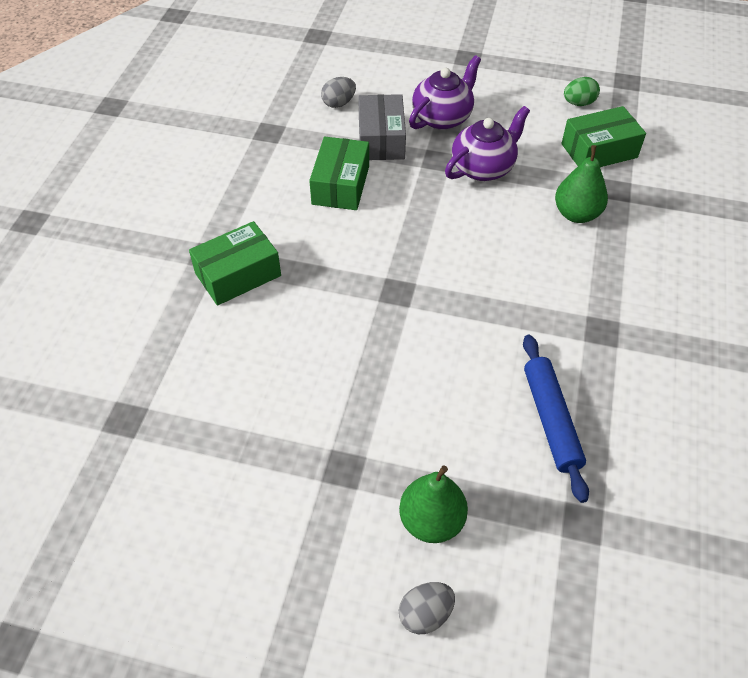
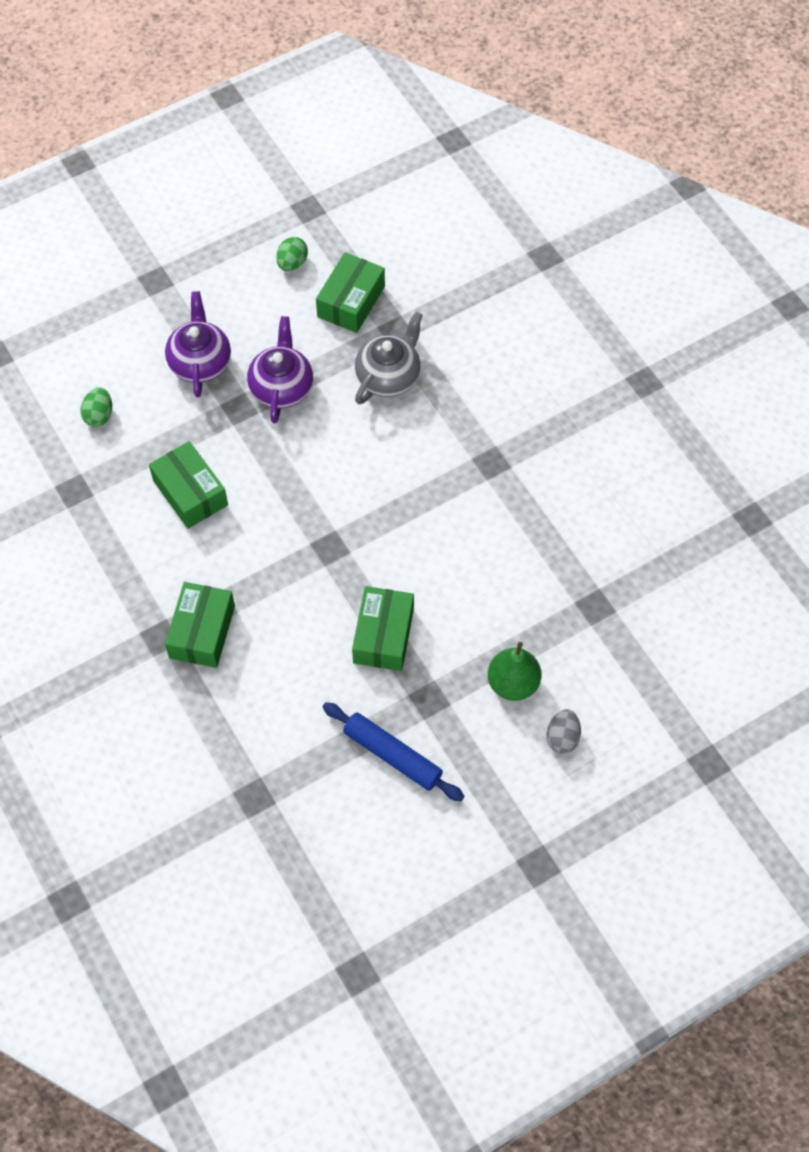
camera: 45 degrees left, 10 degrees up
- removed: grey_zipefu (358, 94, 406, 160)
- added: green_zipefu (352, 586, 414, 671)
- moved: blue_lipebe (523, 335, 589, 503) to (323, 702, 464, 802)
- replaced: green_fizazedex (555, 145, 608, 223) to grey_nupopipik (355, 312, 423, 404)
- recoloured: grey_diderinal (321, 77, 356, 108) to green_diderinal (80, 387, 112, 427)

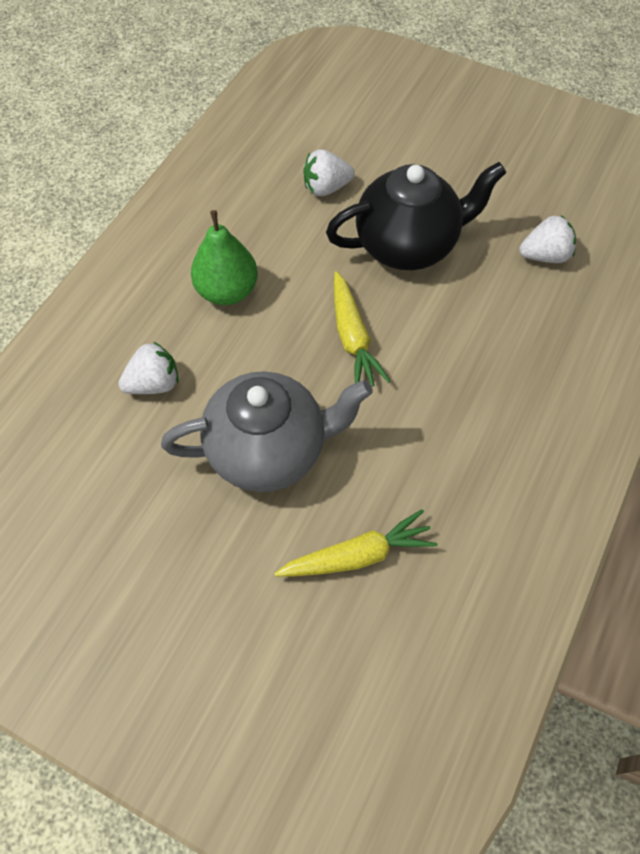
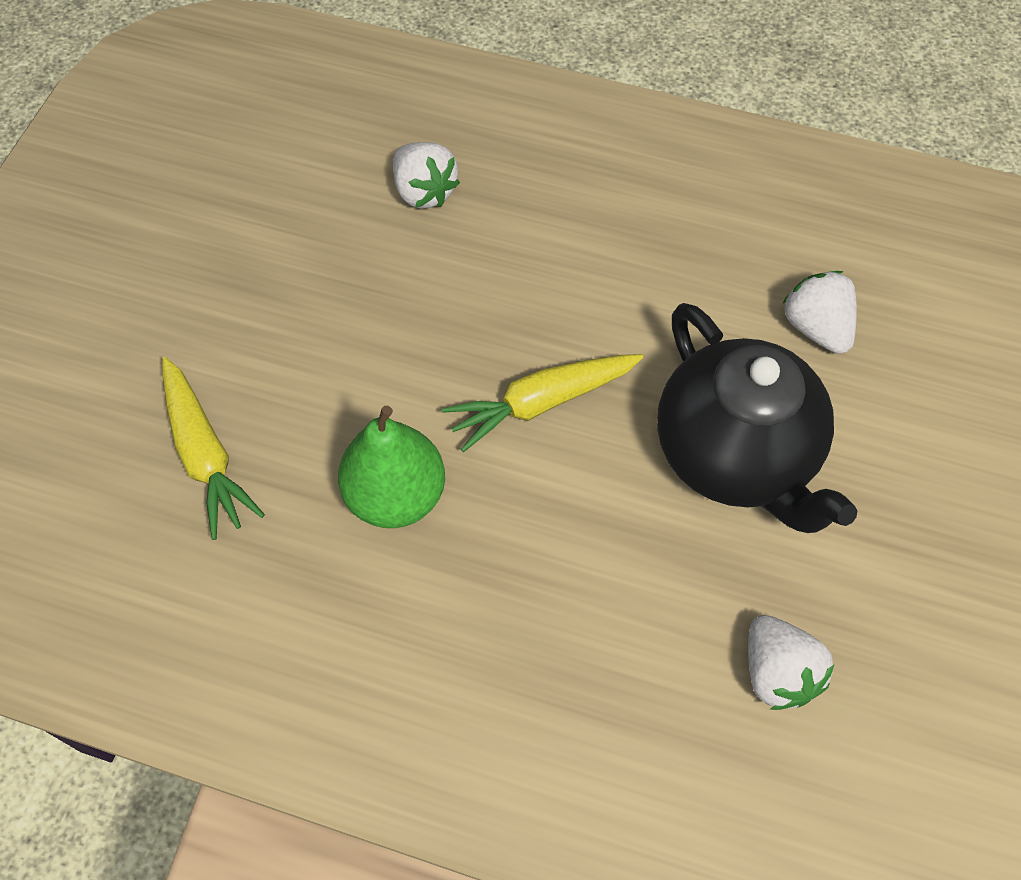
camera: 80 degrees right, 0 degrees up
- removed: grey_nupopipik (161, 371, 373, 492)
- moved: green_fizazedex (191, 210, 258, 305) to (338, 406, 445, 528)

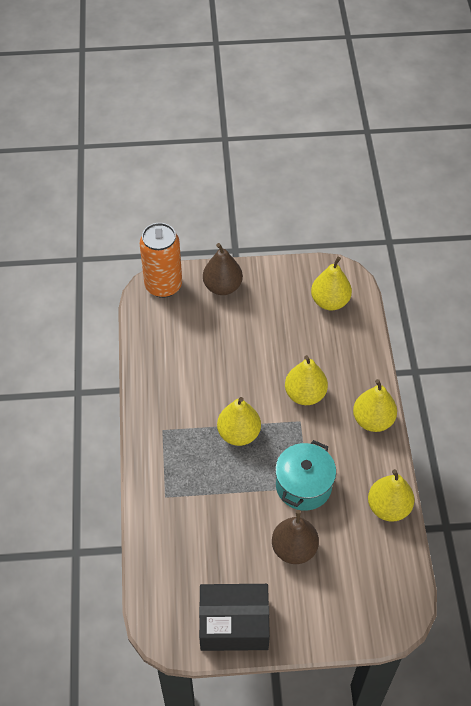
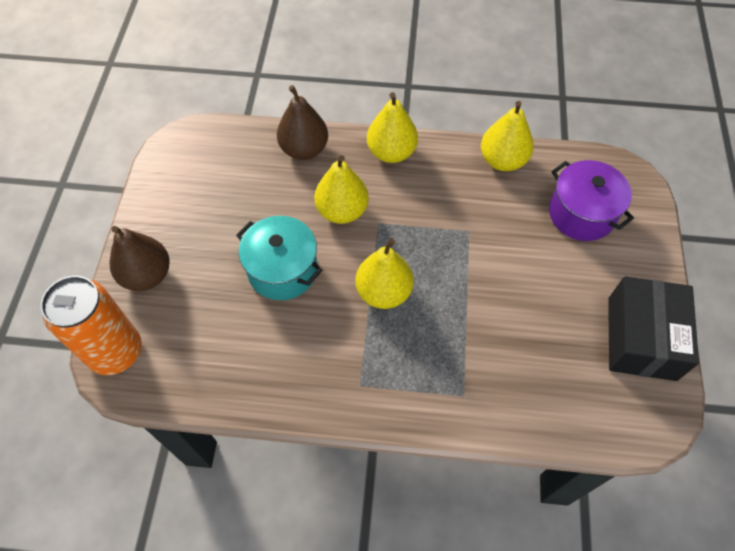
camera: 80 degrees left, 5 degrees up
- removed: yellow_fizazedex (311, 256, 352, 310)
- added: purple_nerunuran (549, 160, 634, 241)
- moved: brown_fizazedex (272, 510, 319, 564) to (277, 85, 328, 160)
- moved: turquoise_nerunuran (275, 440, 336, 511) to (236, 216, 322, 300)

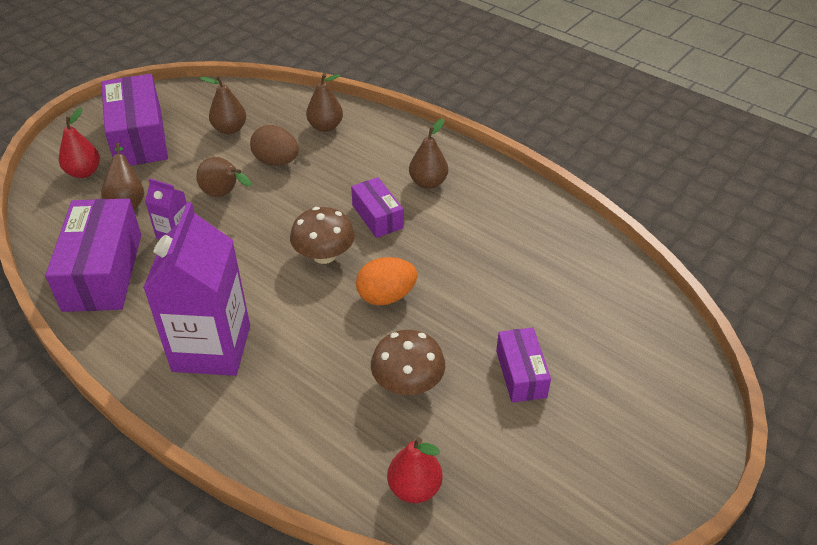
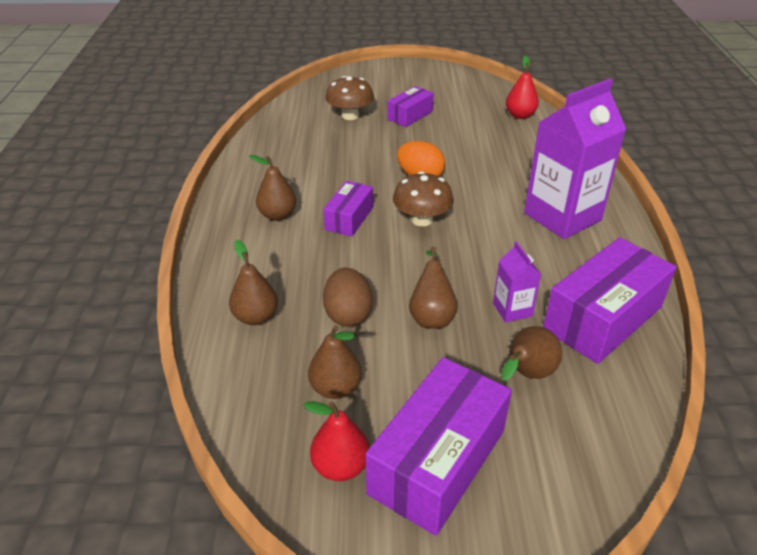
camera: 130 degrees left, 5 degrees down
- moved: red_fizazedex (59, 108, 100, 178) to (303, 401, 370, 481)
- moved: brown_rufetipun (371, 330, 445, 395) to (325, 76, 374, 120)

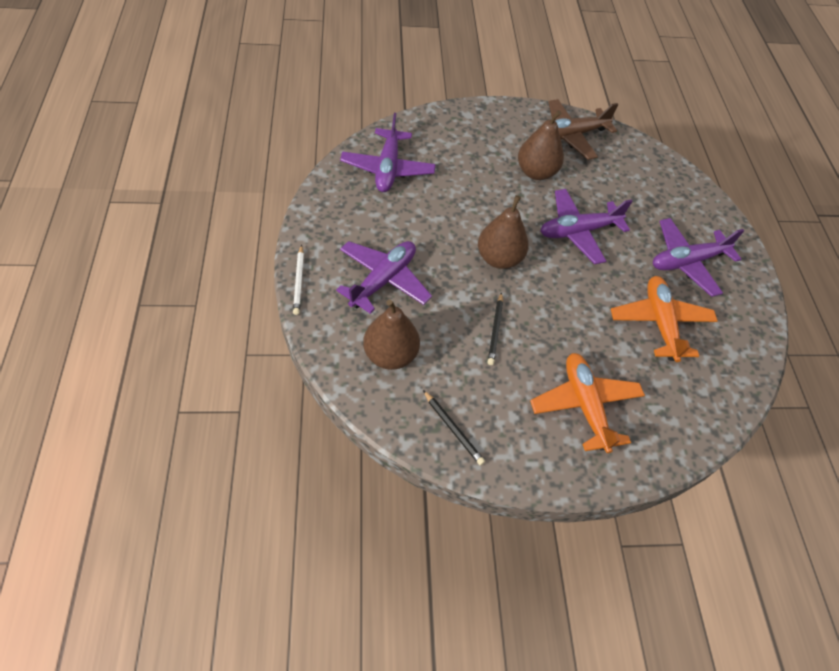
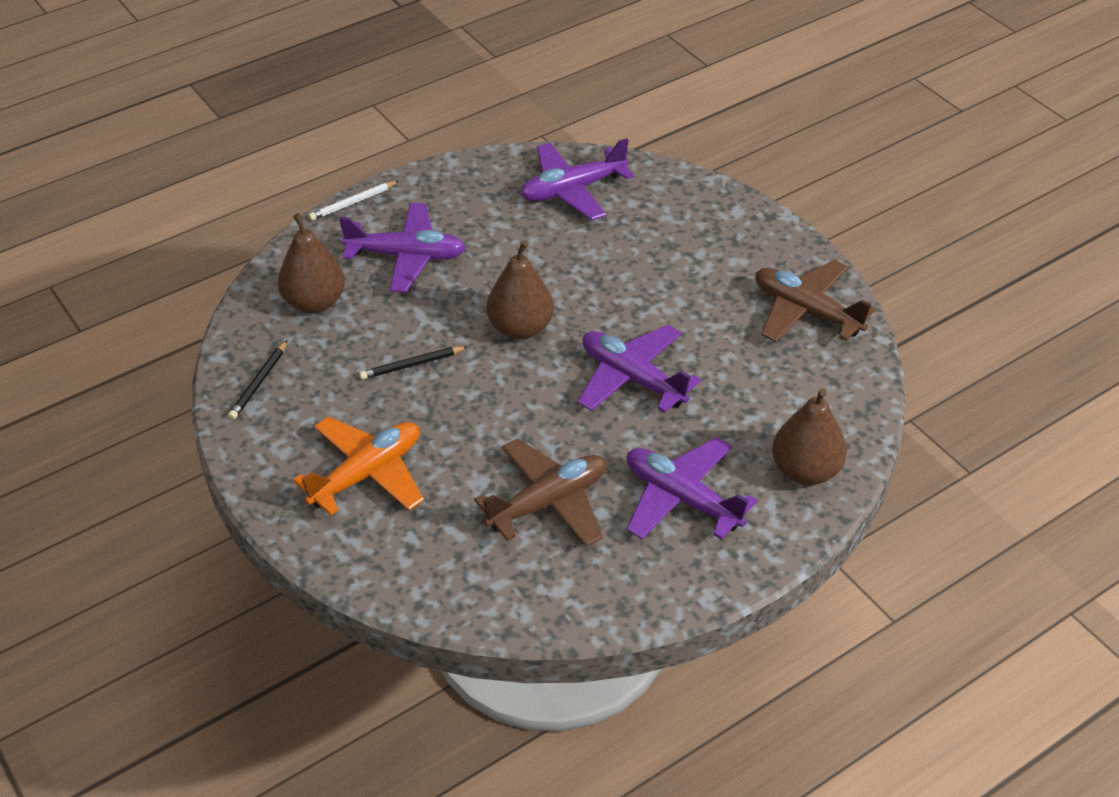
camera: 65 degrees right, 10 degrees down
- moved: brown_fizazedex (518, 110, 564, 180) to (772, 388, 847, 485)
- recoloured: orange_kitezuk (611, 276, 717, 362) to brown_kitezuk (474, 438, 607, 547)

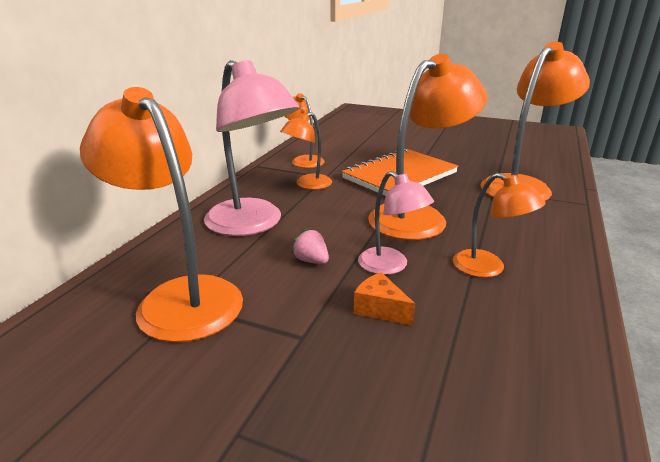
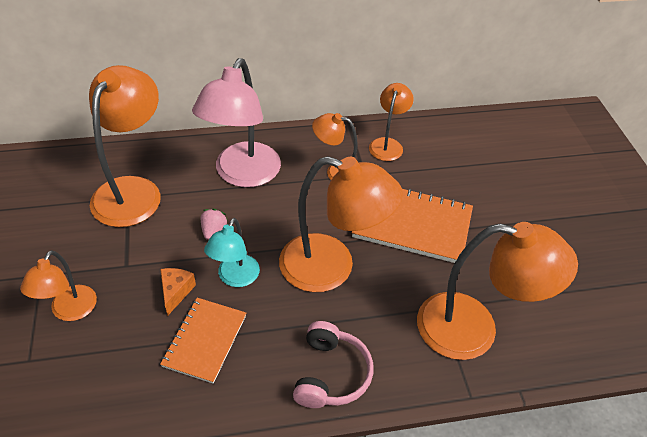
camera: 55 degrees right, 20 degrees up
- added: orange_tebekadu (160, 298, 246, 384)
- added: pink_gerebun (293, 321, 373, 408)
- moved: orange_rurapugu (453, 173, 545, 278) to (20, 250, 97, 321)
- recoloured: pink_rurapugu (358, 171, 434, 275) to turquoise_rurapugu (204, 218, 260, 287)

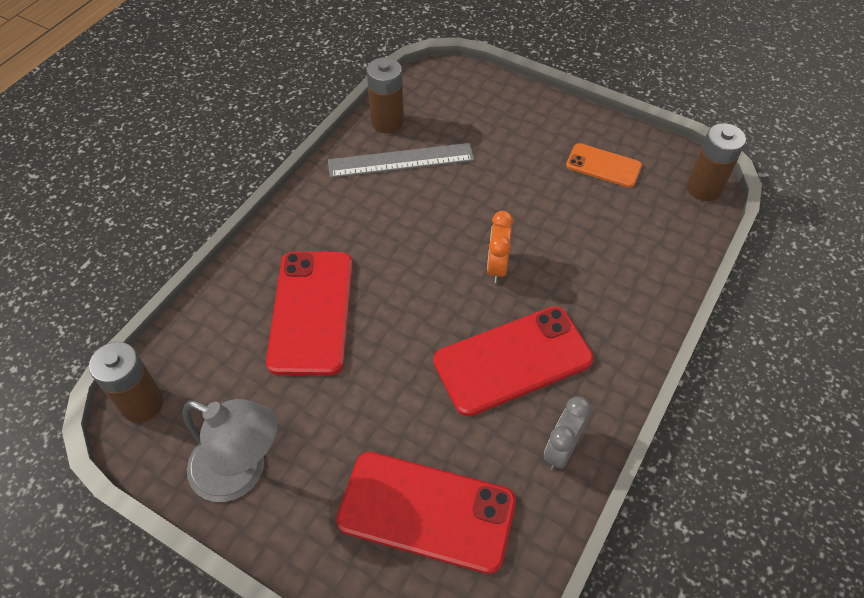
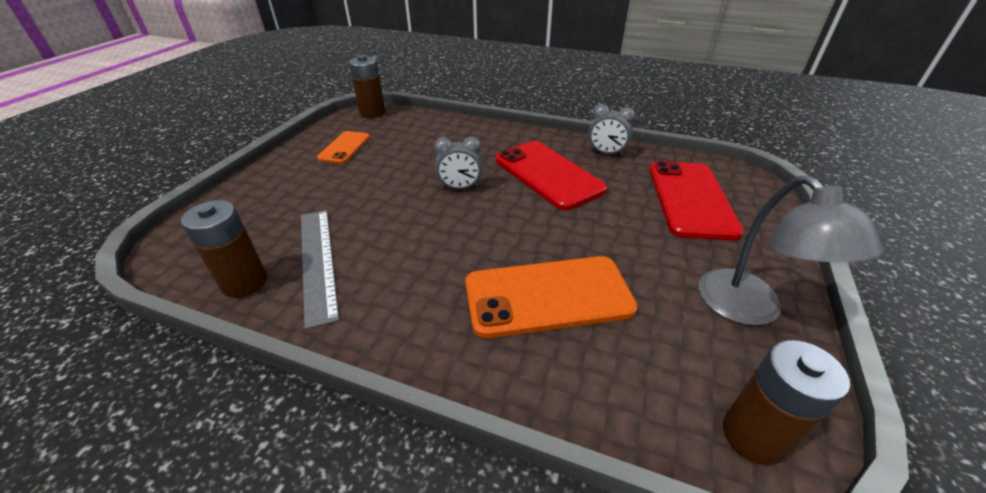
camera: 100 degrees left, 15 degrees down
- recoloured: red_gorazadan (266, 252, 353, 376) to orange_gorazadan (465, 256, 638, 338)
- recoloured: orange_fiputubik (487, 211, 514, 283) to grey_fiputubik (434, 136, 483, 189)
- turned: grey_rurapugu (183, 399, 278, 502) = (699, 176, 883, 326) 150 degrees clockwise

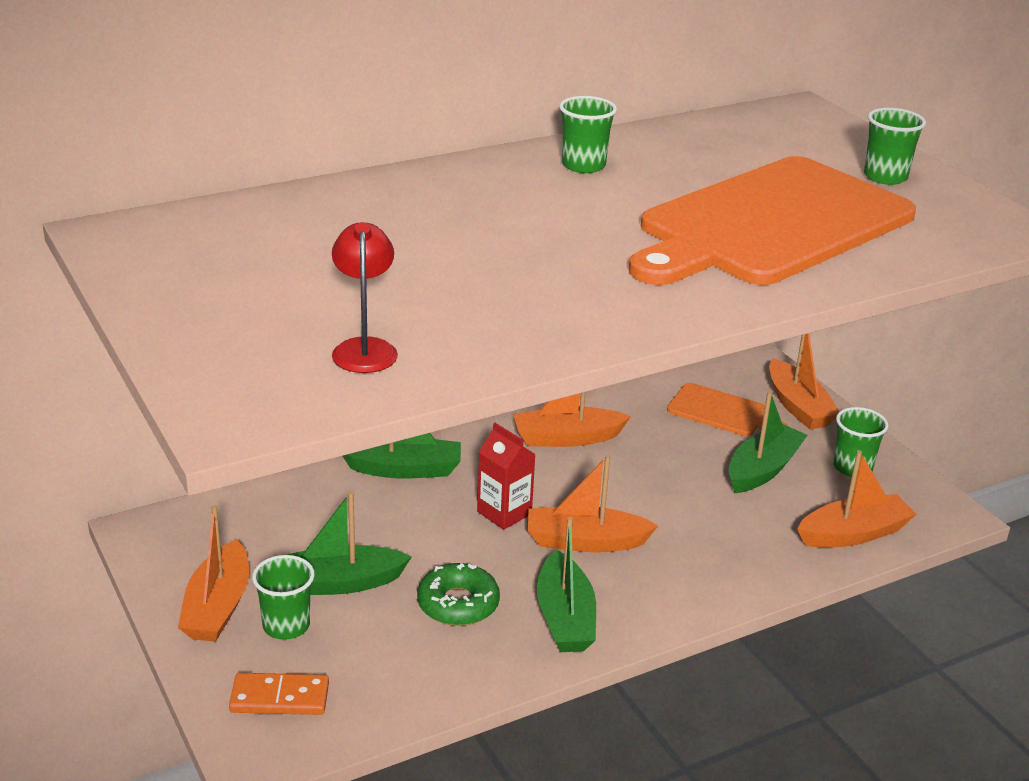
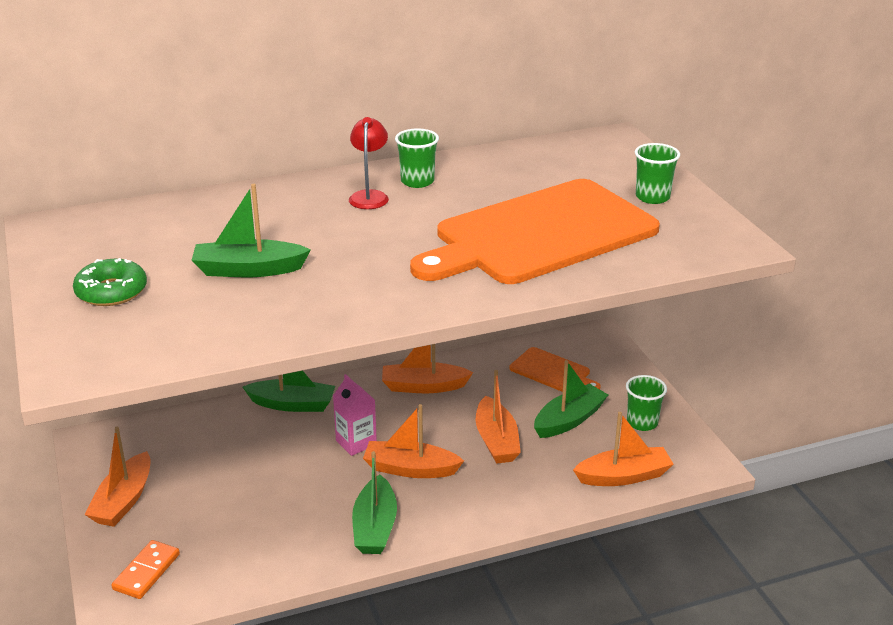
camera: 10 degrees right, 0 degrees up
- removed: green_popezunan (252, 555, 315, 640)
- moved: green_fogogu (286, 491, 412, 595) to (192, 184, 311, 277)
- moved: red_rurapugu (332, 222, 398, 373) to (349, 117, 389, 209)
- moved: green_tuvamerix (417, 563, 500, 626) to (73, 258, 147, 306)
- moved: orange_fogogu (769, 333, 840, 430) to (476, 370, 521, 464)
- recoloured: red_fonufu (477, 423, 536, 530) to pink_fonufu (333, 374, 377, 456)
- turned: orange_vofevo (229, 673, 329, 715) = (111, 540, 180, 599) 75 degrees counterclockwise

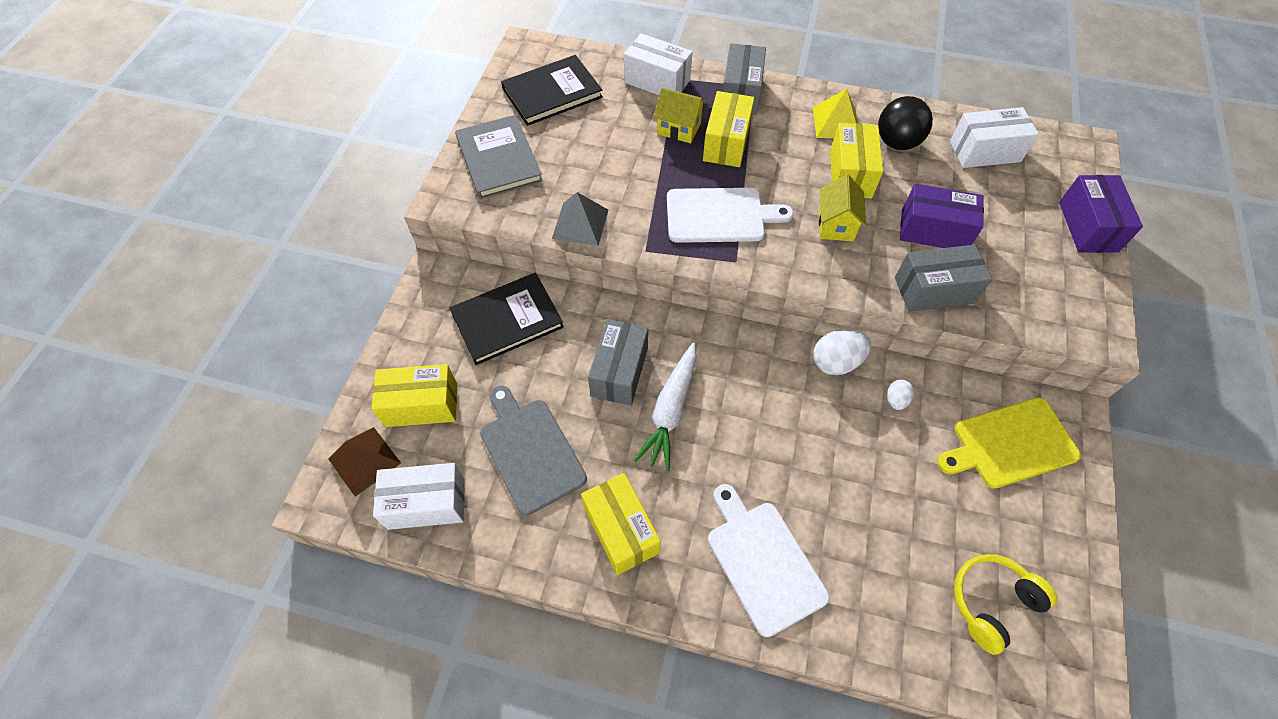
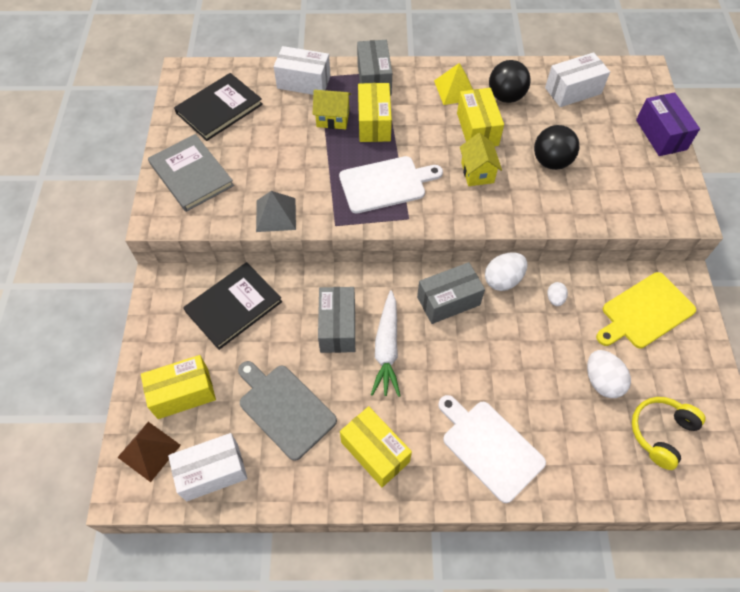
camera: 15 degrees left, 0 degrees up
- added: white_diderinal (587, 350, 631, 398)
- moved: grey_zipefu (895, 245, 992, 312) to (417, 262, 485, 324)
- replaced: purple_zipefu (900, 184, 984, 248) to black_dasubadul (534, 125, 579, 170)

